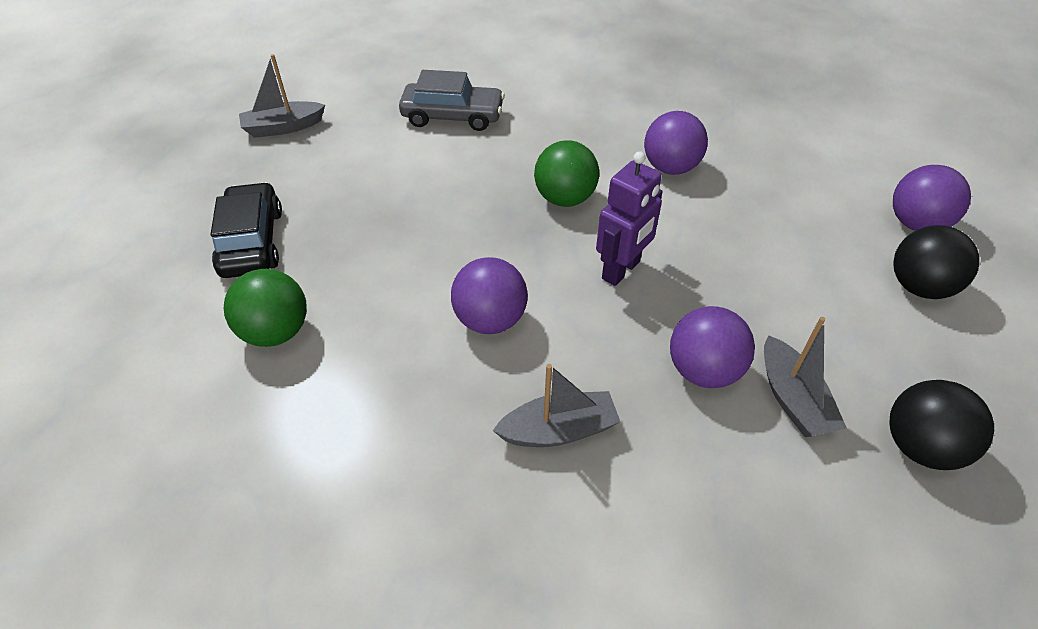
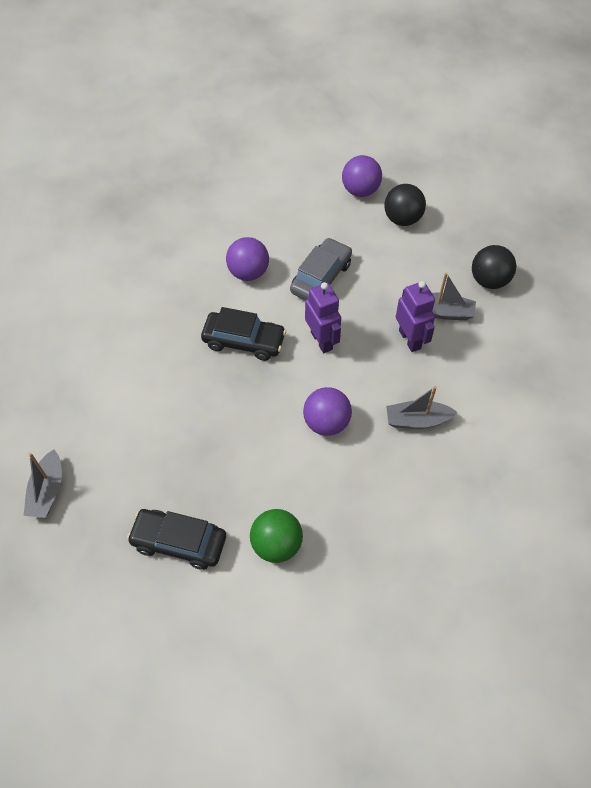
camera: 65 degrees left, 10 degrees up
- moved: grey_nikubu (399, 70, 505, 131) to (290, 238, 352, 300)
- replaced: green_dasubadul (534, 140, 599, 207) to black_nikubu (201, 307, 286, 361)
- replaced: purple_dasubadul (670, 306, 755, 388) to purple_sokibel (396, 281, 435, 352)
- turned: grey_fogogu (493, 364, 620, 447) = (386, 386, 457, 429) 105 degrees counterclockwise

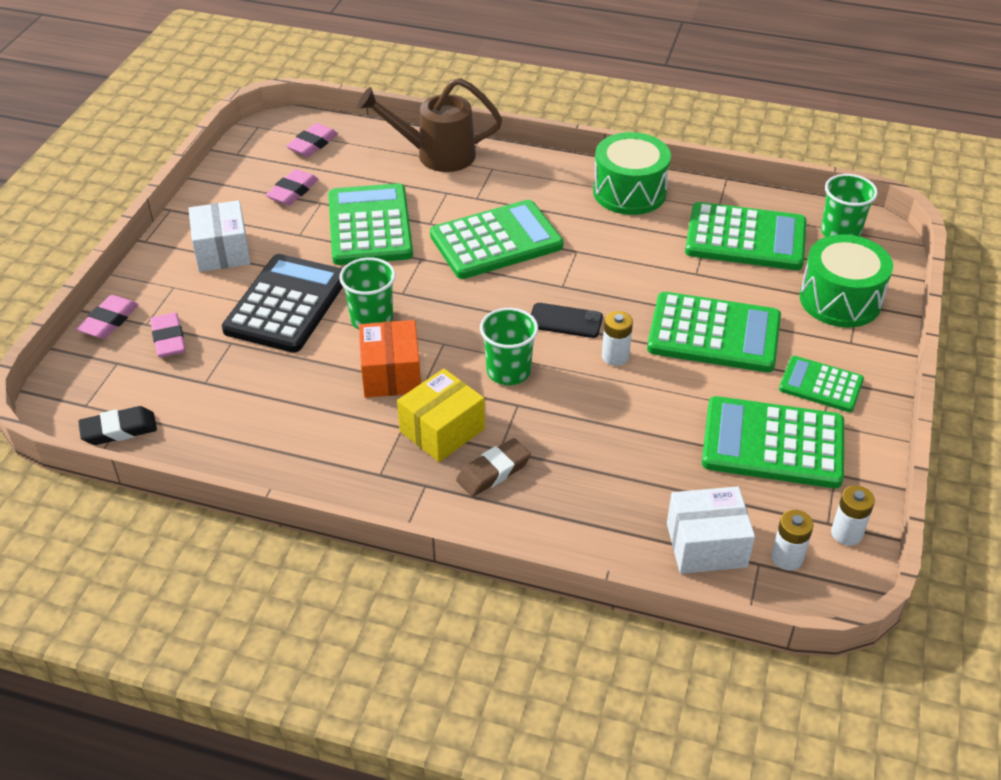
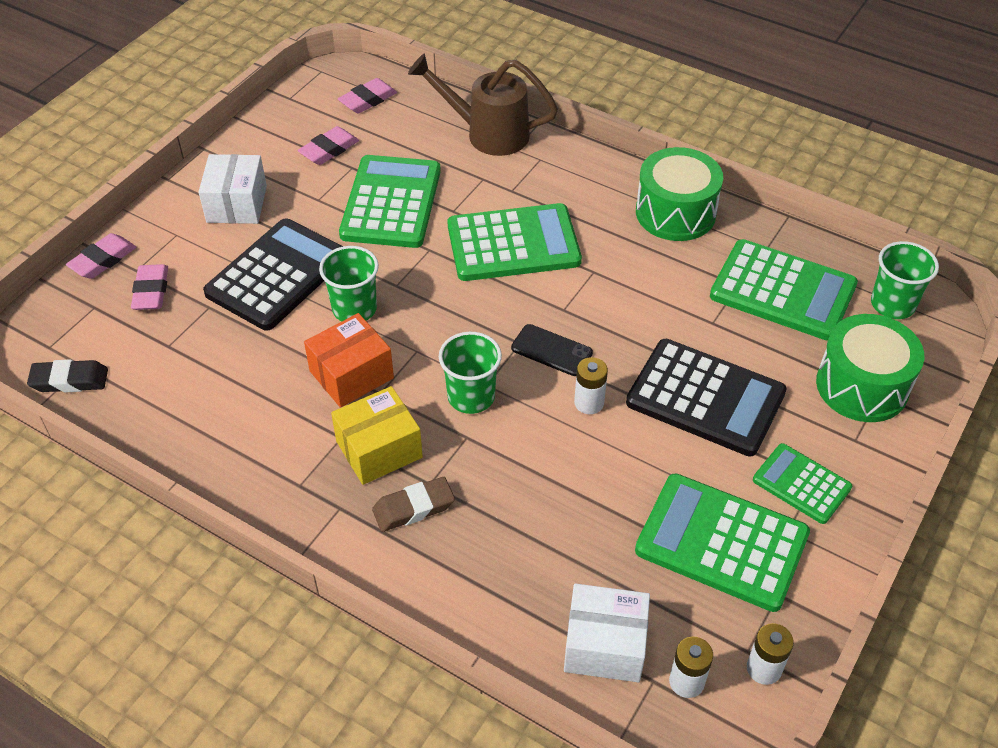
camera: 15 degrees right, 5 degrees up
- recoloured: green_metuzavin (647, 292, 781, 372) to black_metuzavin (626, 339, 787, 457)
- turned: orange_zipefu (359, 320, 421, 398) = (304, 313, 394, 408) 45 degrees clockwise

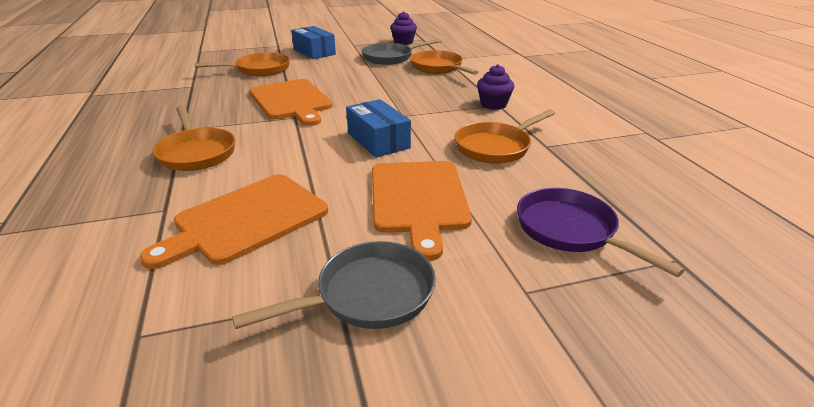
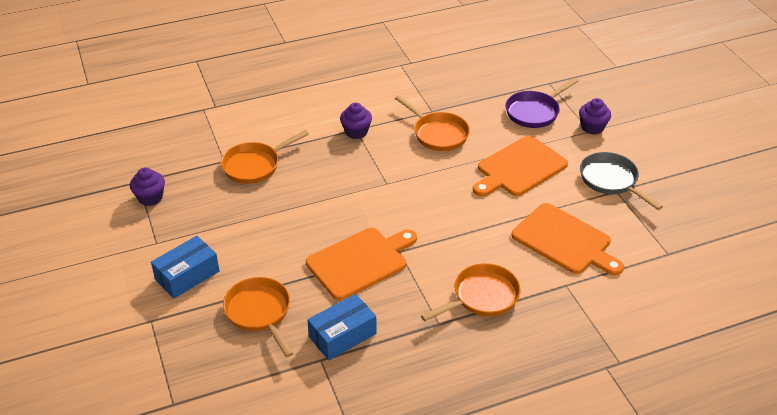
camera: 95 degrees left, 10 degrees up
- removed: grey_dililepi (362, 39, 441, 65)
- added: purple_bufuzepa (579, 98, 611, 135)
- moved: blue_zipefu (346, 99, 411, 158) to (307, 294, 377, 360)
- turned: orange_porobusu (372, 161, 472, 261) = (473, 136, 568, 197) 150 degrees clockwise

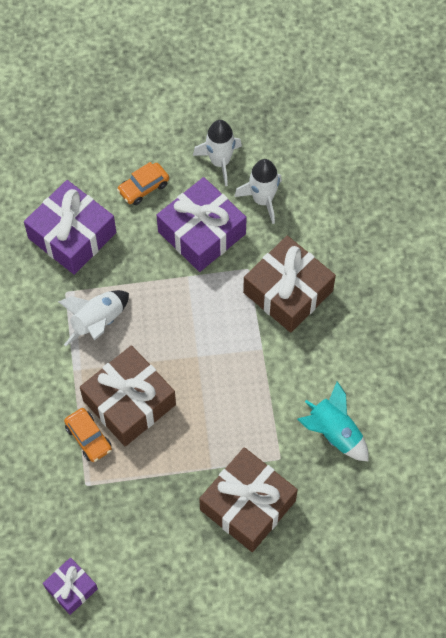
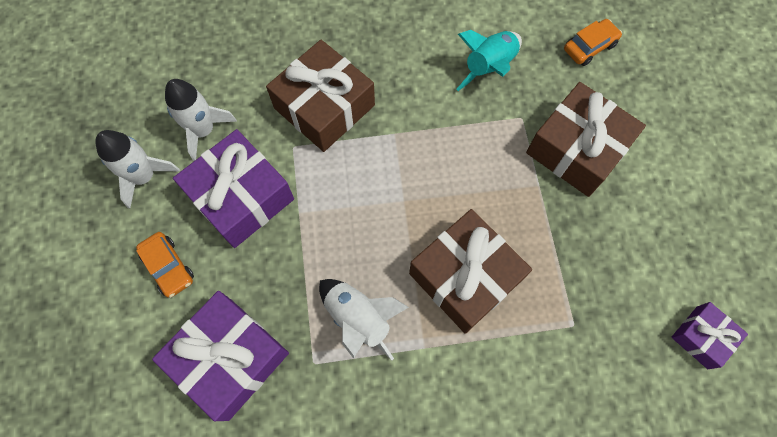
camera: 90 degrees left, 5 degrees up
- moved: orange_nikubu (64, 408, 112, 462) to (564, 19, 622, 66)

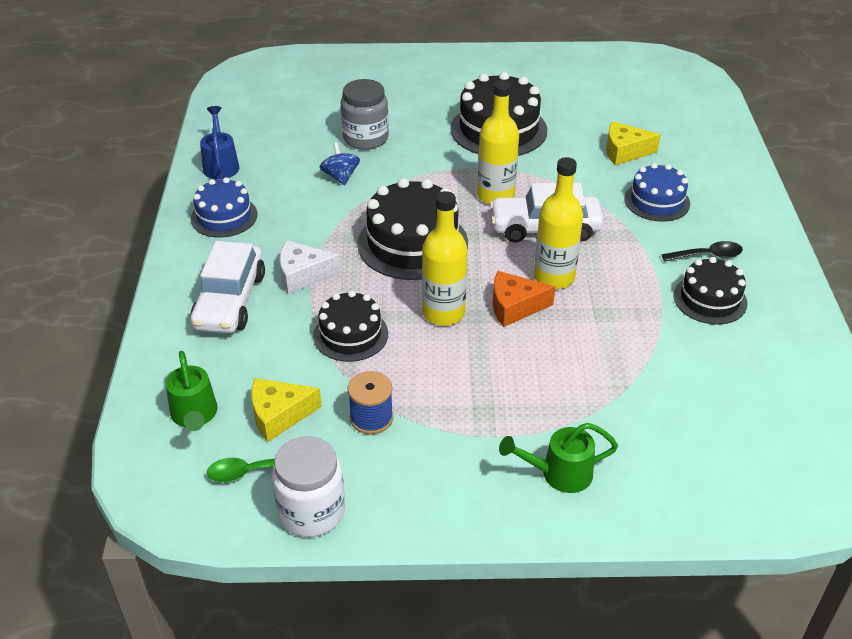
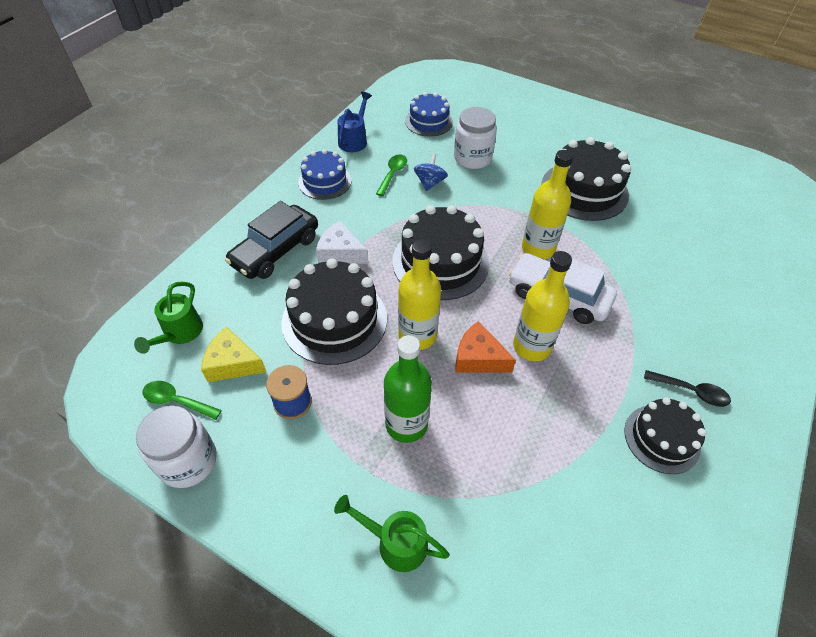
camera: 30 degrees right, 10 degrees up
- removed: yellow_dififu (606, 121, 661, 166)
- added: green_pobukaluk (376, 154, 407, 196)
- added: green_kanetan (384, 335, 432, 443)
- moved: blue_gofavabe (625, 163, 690, 222) to (405, 92, 453, 137)
- recoloured: white_nikubu (190, 241, 265, 333) to black_nikubu (225, 201, 318, 279)
- recoloured: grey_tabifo (341, 79, 389, 150) to white_tabifo (454, 107, 497, 169)
- resized: black_gofavabe (313, 290, 388, 362) = (281, 258, 387, 365) x1.63

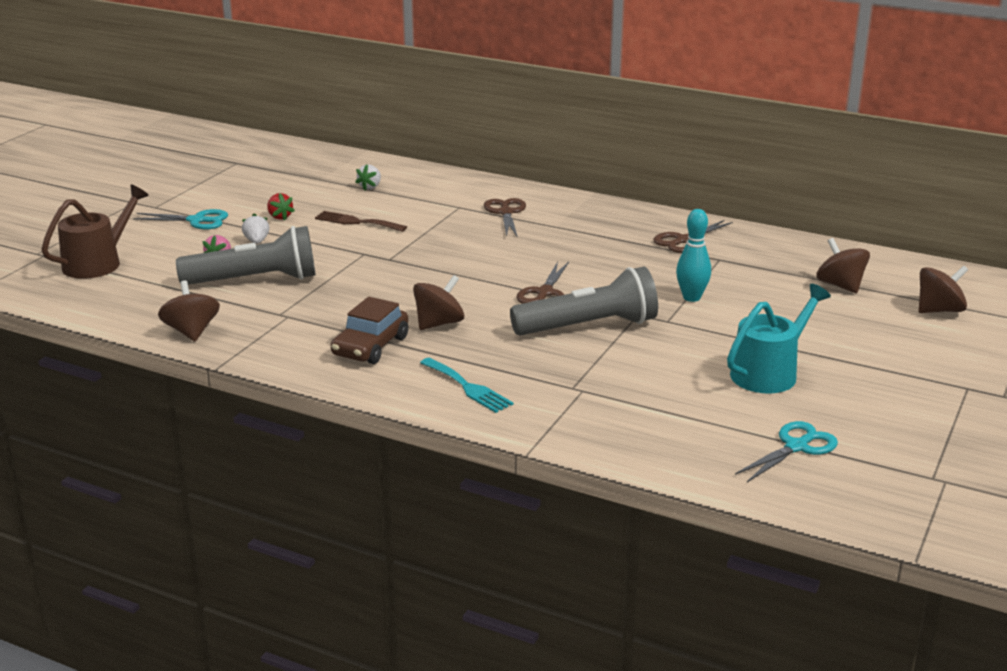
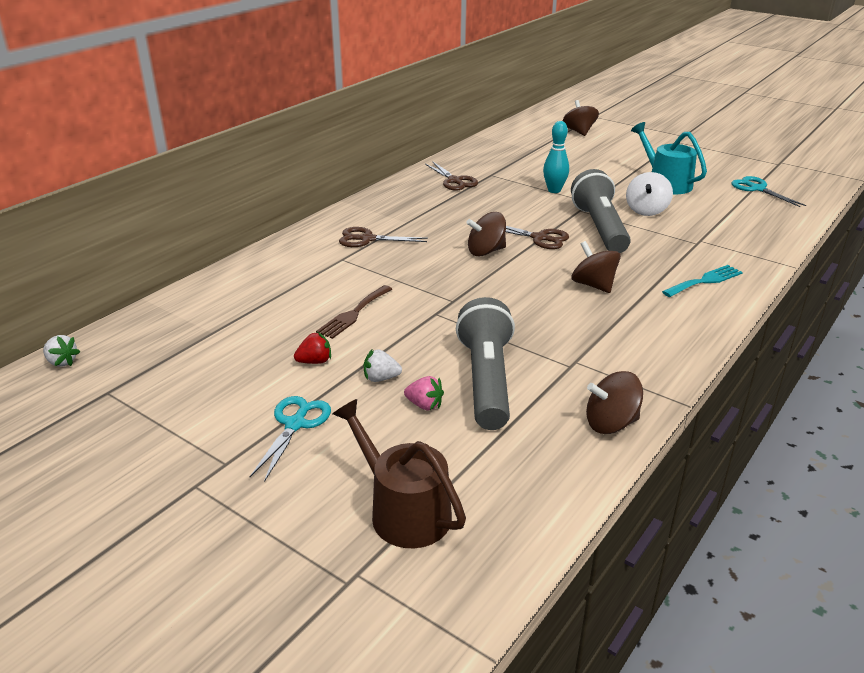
camera: 80 degrees left, 5 degrees up
- removed: brown_nikubu (331, 297, 408, 364)
- added: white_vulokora (626, 172, 673, 216)
- moved: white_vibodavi (355, 165, 381, 190) to (43, 335, 80, 367)
- moved: brown_vulokora (816, 238, 870, 293) to (466, 212, 506, 256)

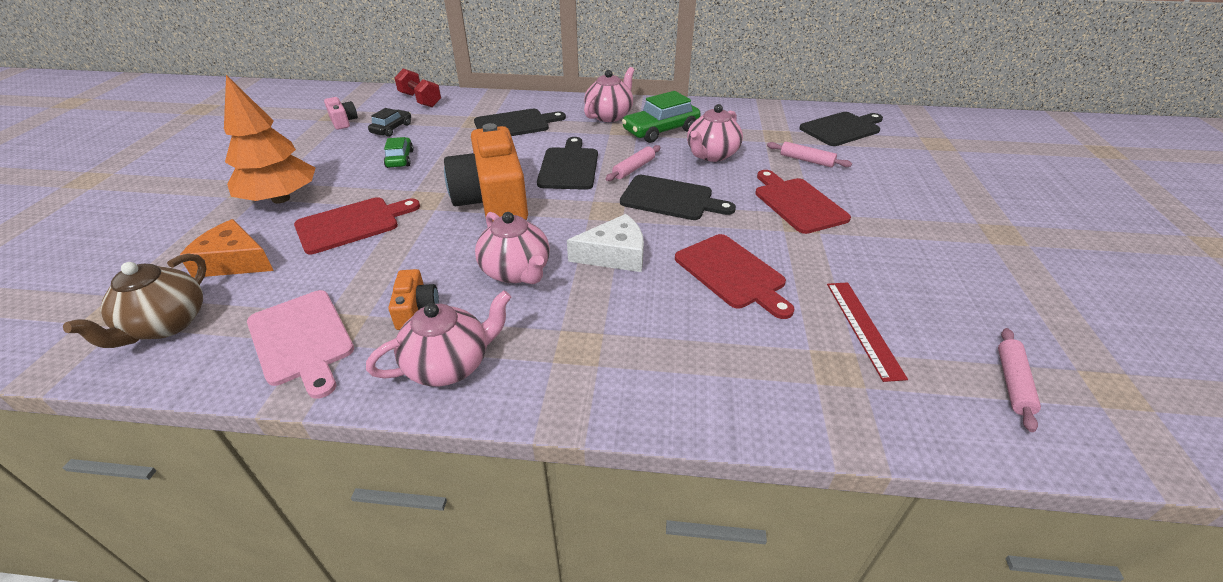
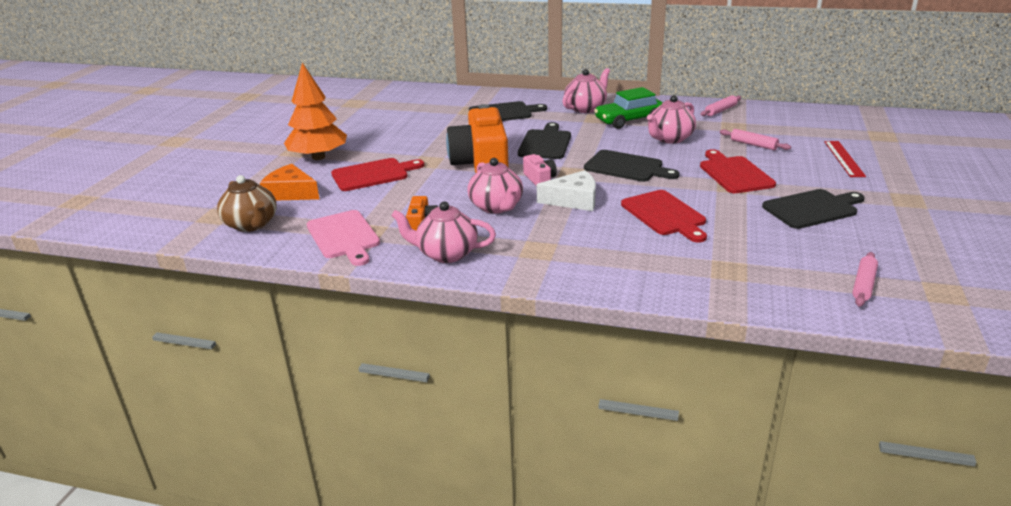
camera: 10 degrees right, 10 degrees down
- removed: black_nikubu (368, 108, 411, 137)
- removed: green_nikubu (384, 137, 414, 168)
- removed: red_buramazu (394, 68, 441, 107)
- moved: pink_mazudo (324, 97, 358, 130) to (523, 154, 557, 186)
- moved: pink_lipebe (605, 145, 661, 181) to (700, 95, 741, 116)
- moved: black_porobusu (799, 112, 883, 146) to (762, 189, 865, 229)
- moved: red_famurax (827, 282, 908, 382) to (824, 141, 866, 177)
- turned: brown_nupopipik (63, 253, 207, 348) = (217, 175, 277, 232) 60 degrees counterclockwise
- turned: pink_nupopipik (366, 290, 511, 386) = (391, 202, 496, 263) 150 degrees counterclockwise

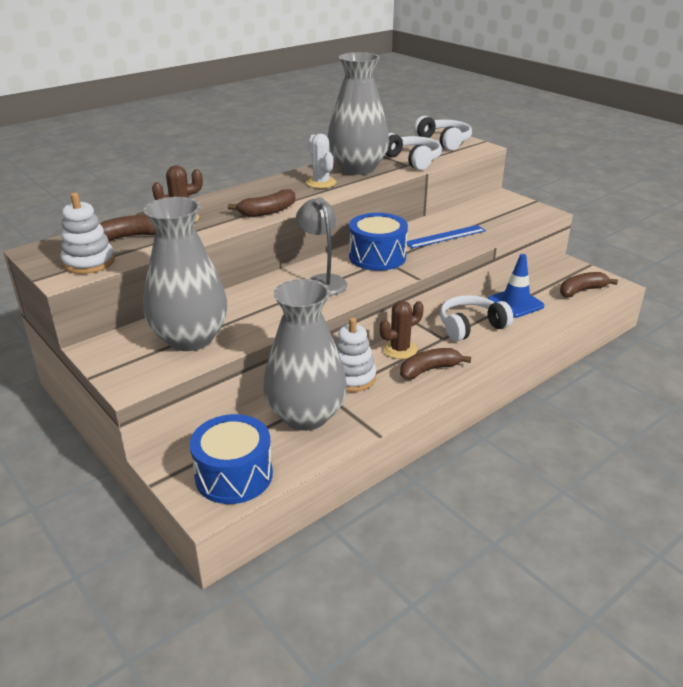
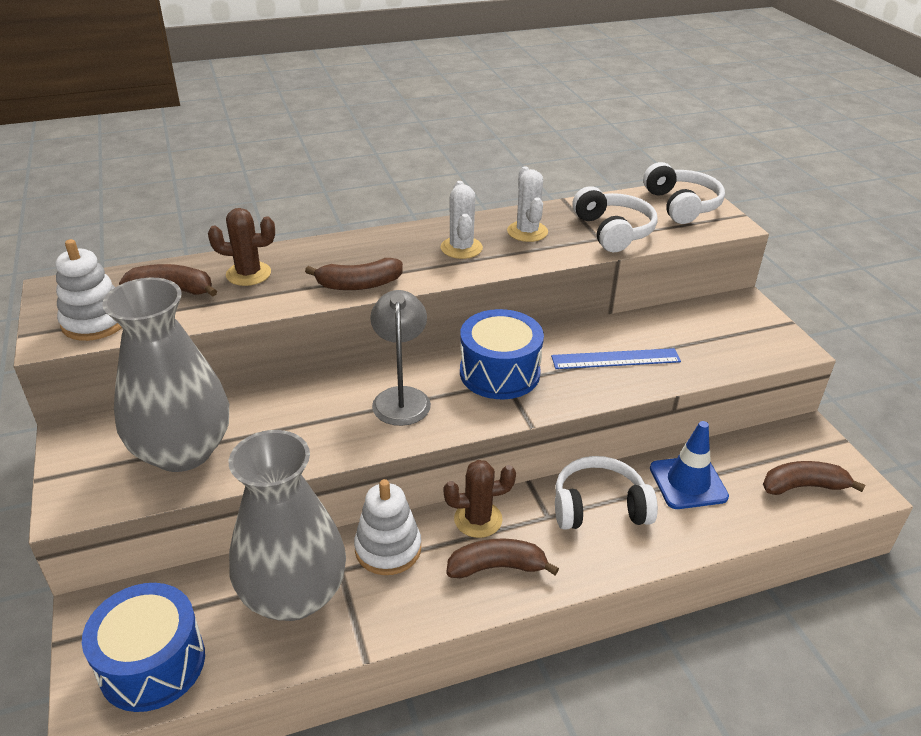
camera: 20 degrees right, 5 degrees up
- replaced: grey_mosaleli (328, 52, 389, 175) to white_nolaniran (507, 166, 548, 242)

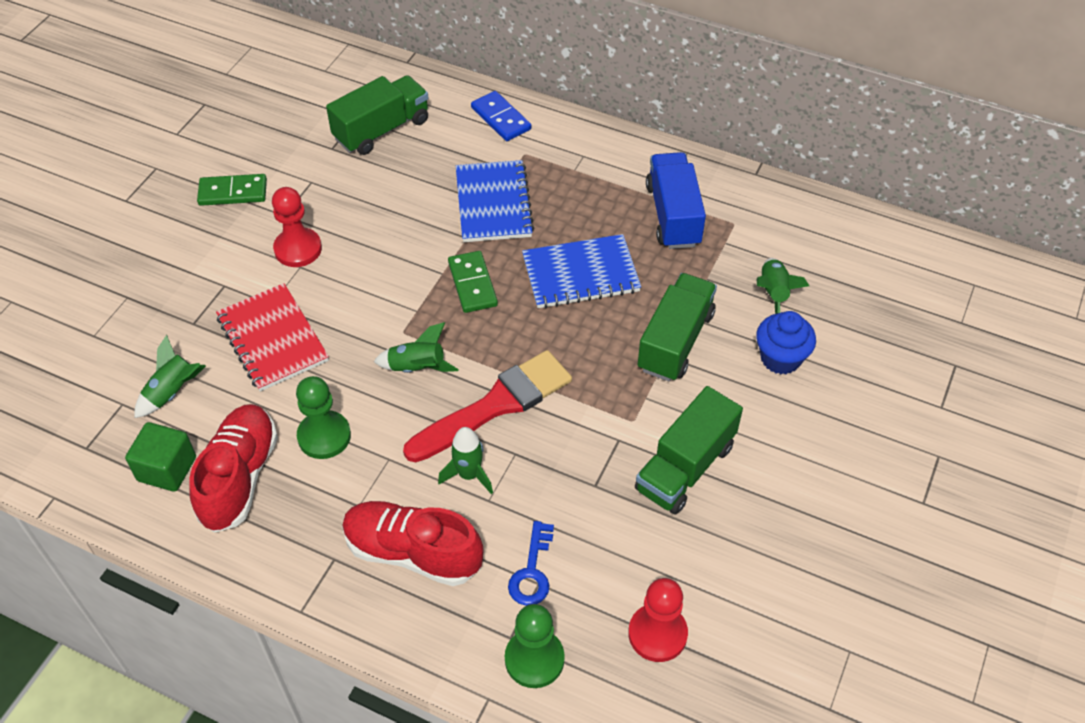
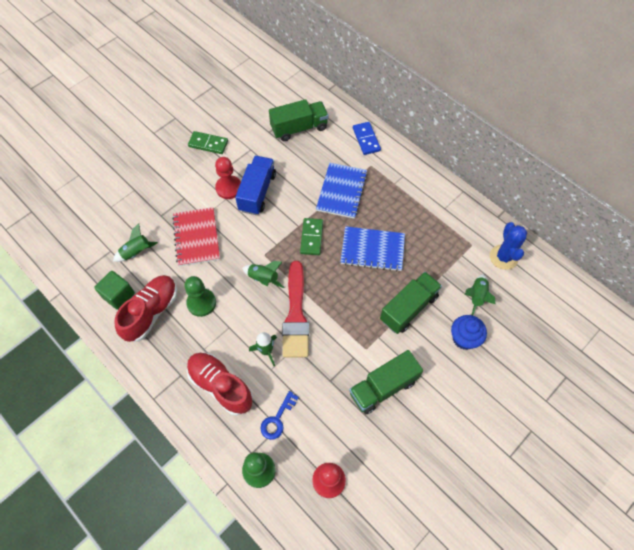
camera: 20 degrees right, 10 degrees up
- added: blue_nolaniran (490, 222, 527, 270)
- moved: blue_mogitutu (646, 152, 706, 249) to (235, 156, 276, 215)
- turned: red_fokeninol (403, 350, 572, 463) = (282, 261, 309, 358) 105 degrees clockwise

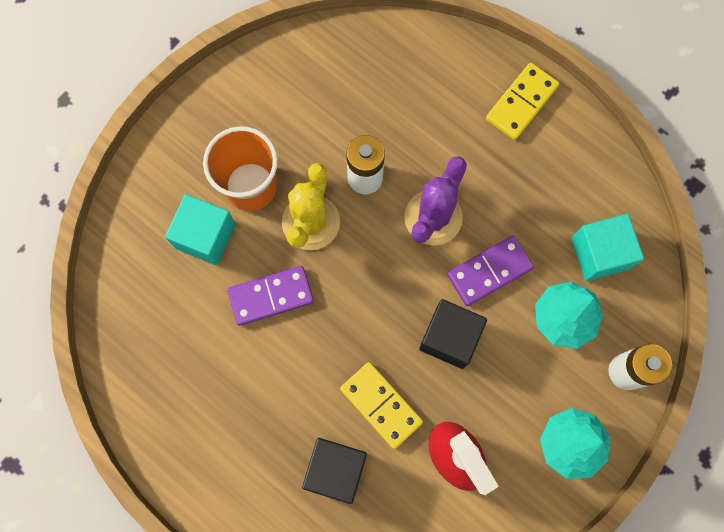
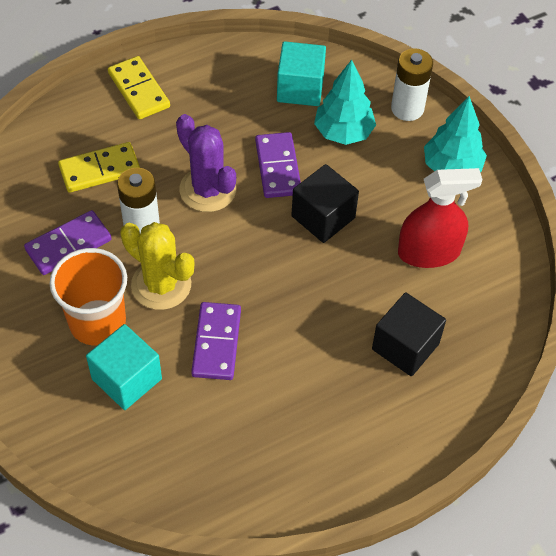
camera: 70 degrees left, 20 degrees down
- added: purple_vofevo (24, 210, 112, 275)
- moved: yellow_vofevo (340, 362, 423, 449) to (58, 142, 140, 193)

